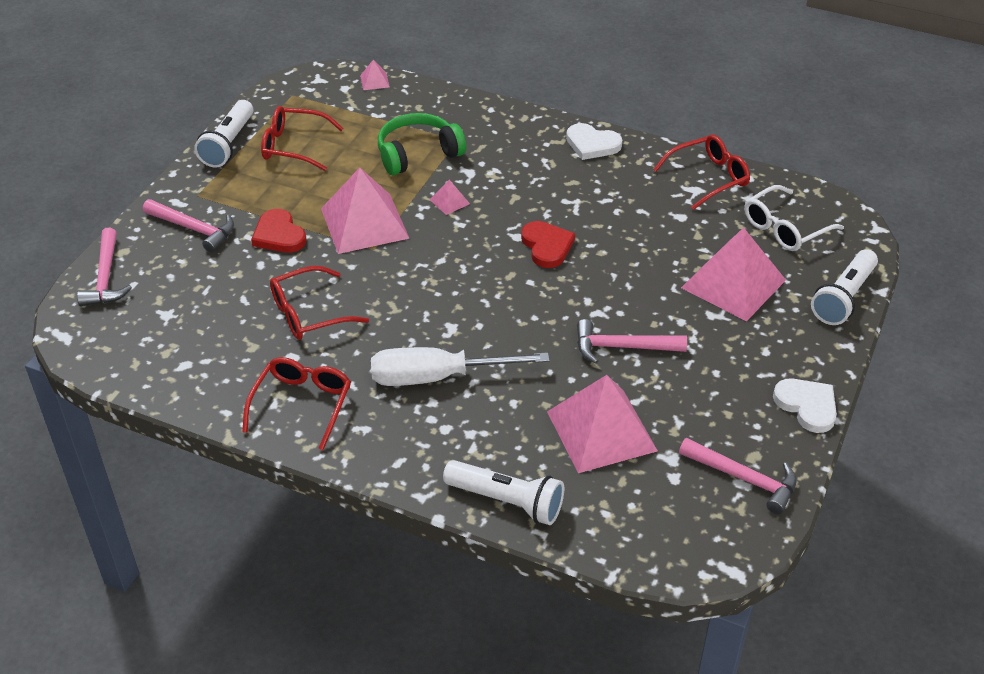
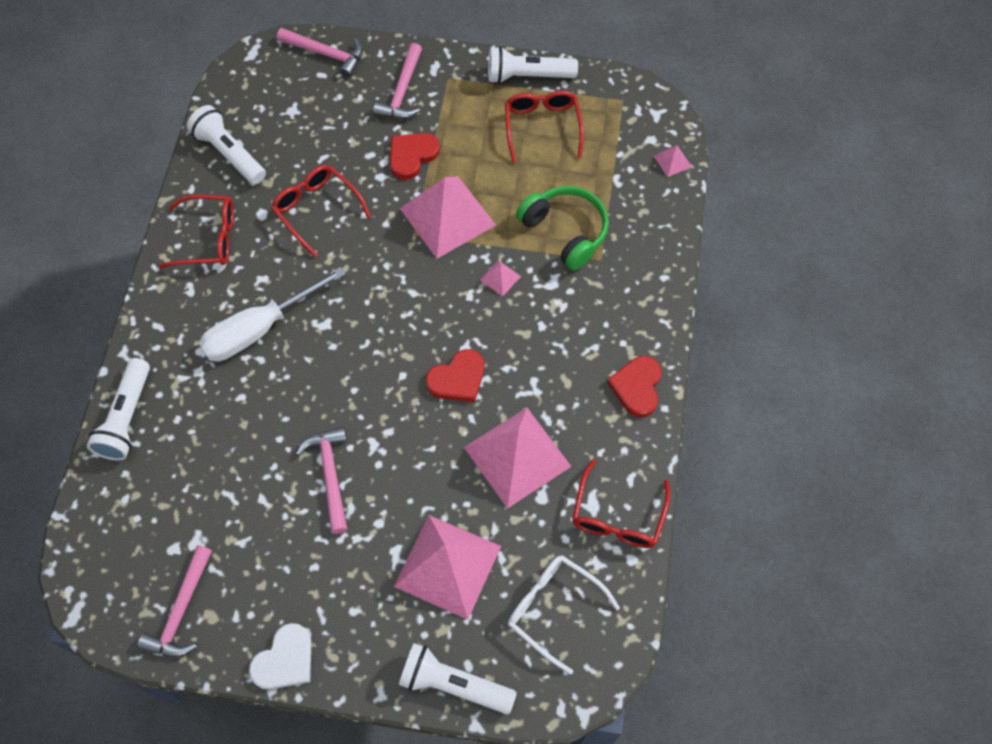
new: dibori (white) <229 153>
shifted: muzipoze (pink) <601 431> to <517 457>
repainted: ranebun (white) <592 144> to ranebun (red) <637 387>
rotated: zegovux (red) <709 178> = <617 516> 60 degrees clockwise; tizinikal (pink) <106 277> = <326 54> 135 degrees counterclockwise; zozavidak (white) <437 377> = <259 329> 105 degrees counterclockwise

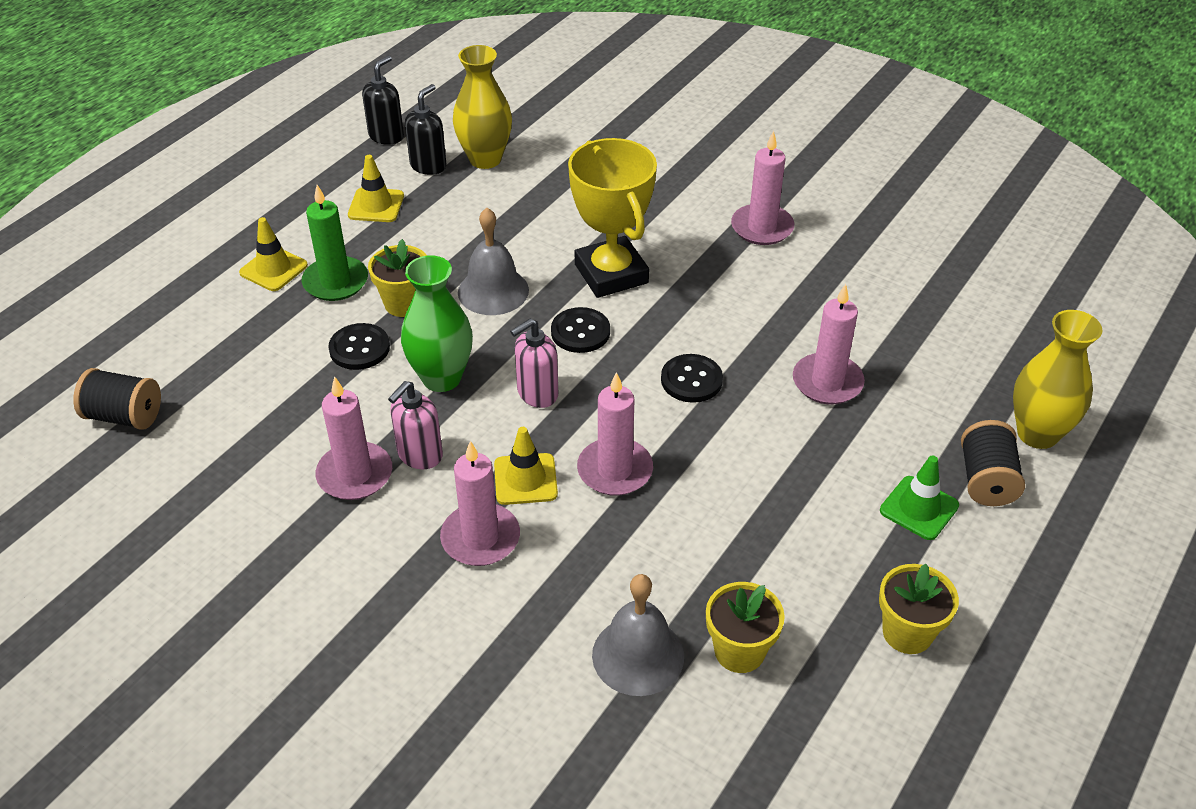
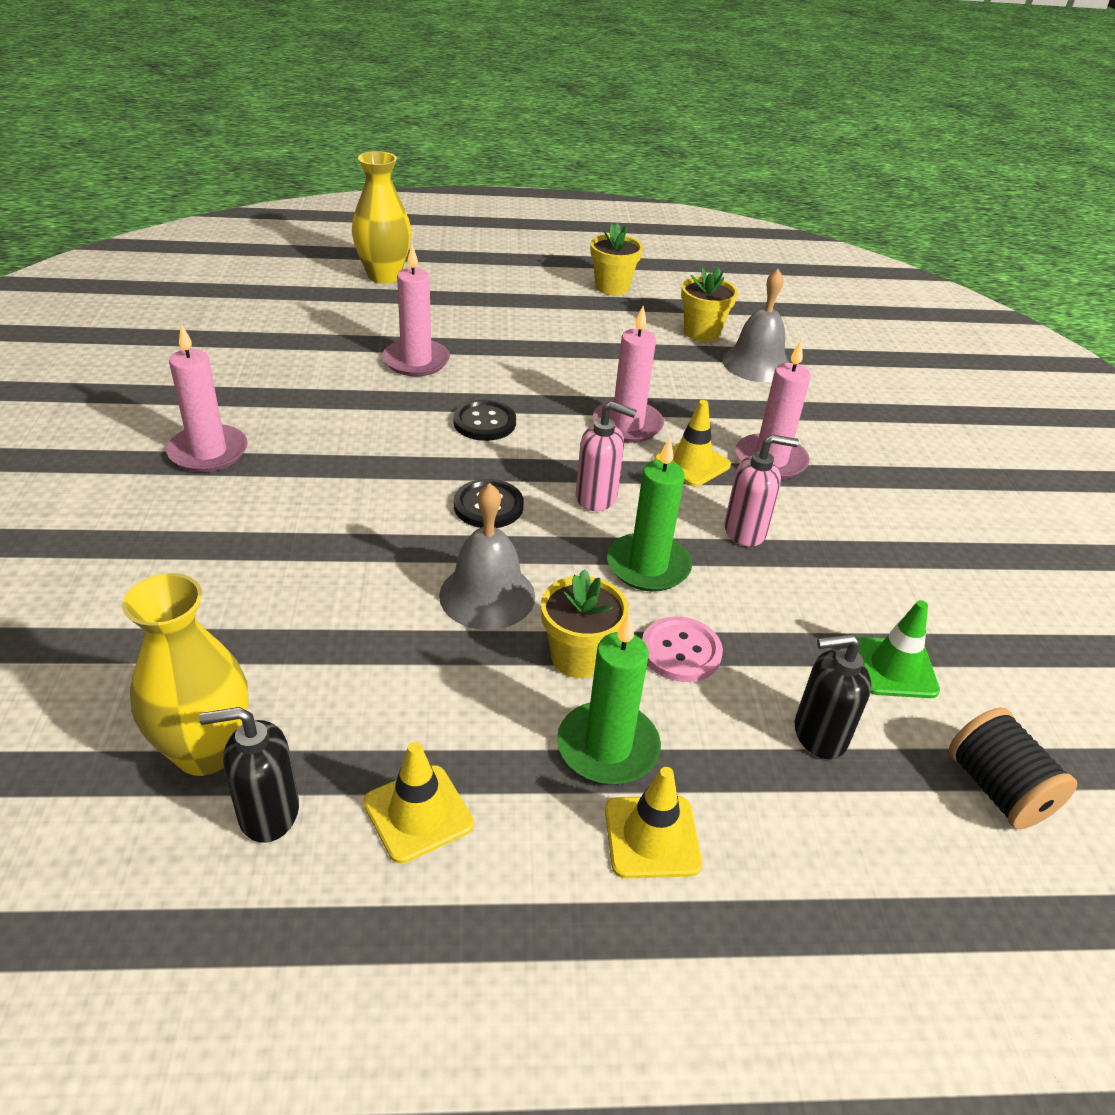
gone: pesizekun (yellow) <611 274>; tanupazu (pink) <355 474>; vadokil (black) <986 480>
shifted: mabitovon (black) <386 136> to <819 735>; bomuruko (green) <919 508> to <894 668>
swapped: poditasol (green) <441 378> to tanupazu (green) <648 566>
repainted: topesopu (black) <359 348> to topesopu (pink) <680 651>

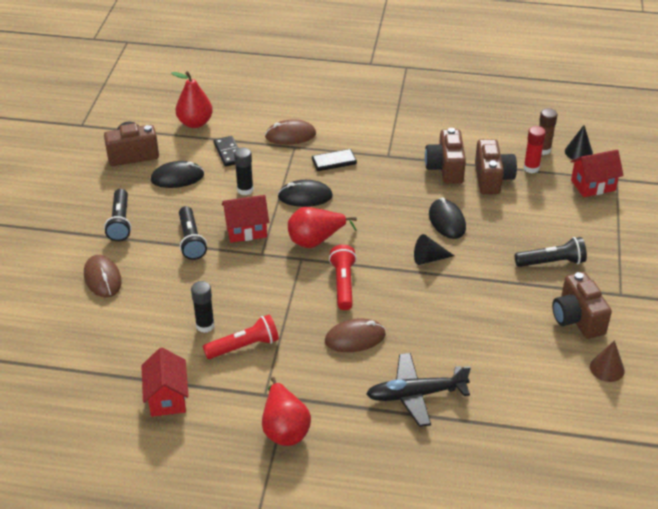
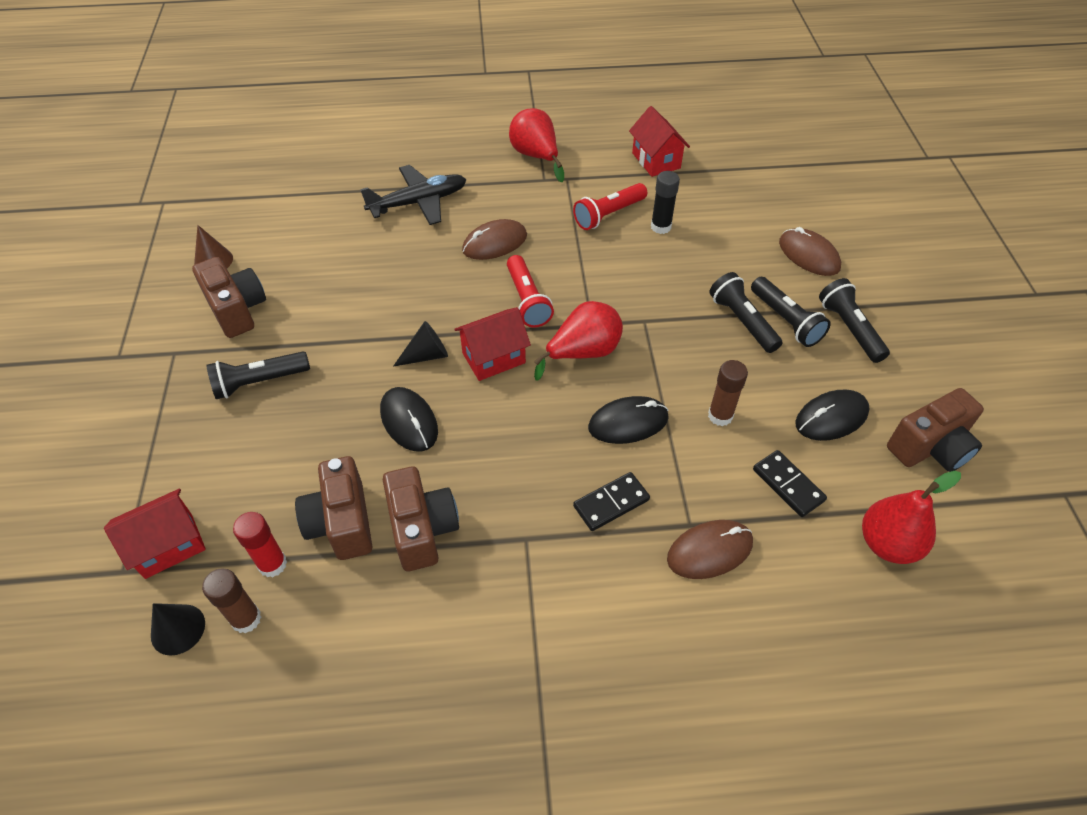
new: dibori (black) <786 320>
shifted: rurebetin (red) <246 230> to <493 358>
repainted: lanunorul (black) <245 190> to lanunorul (brown) <720 416>

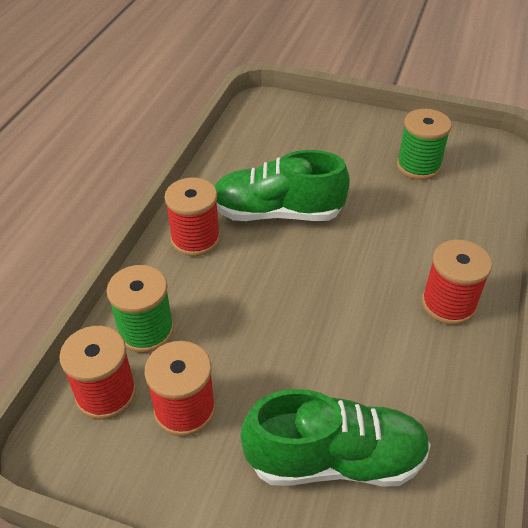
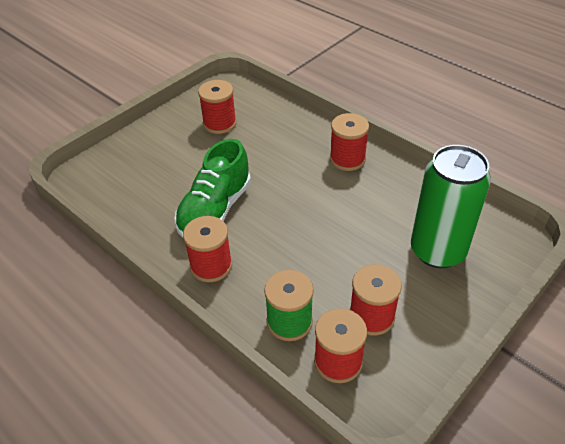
swapped: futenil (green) <335 459> to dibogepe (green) <437 251>
repainted: vadokil (green) <418 166> to vadokil (red) <219 123>

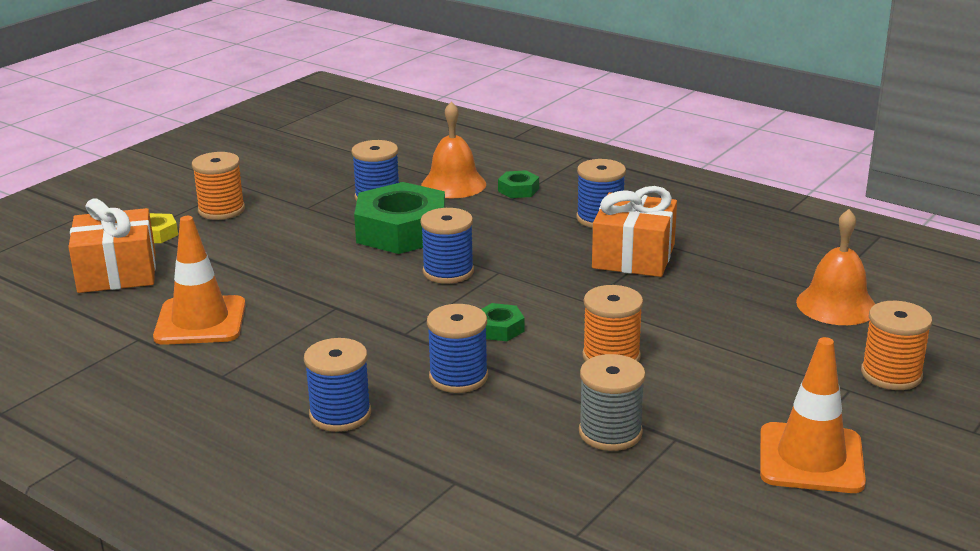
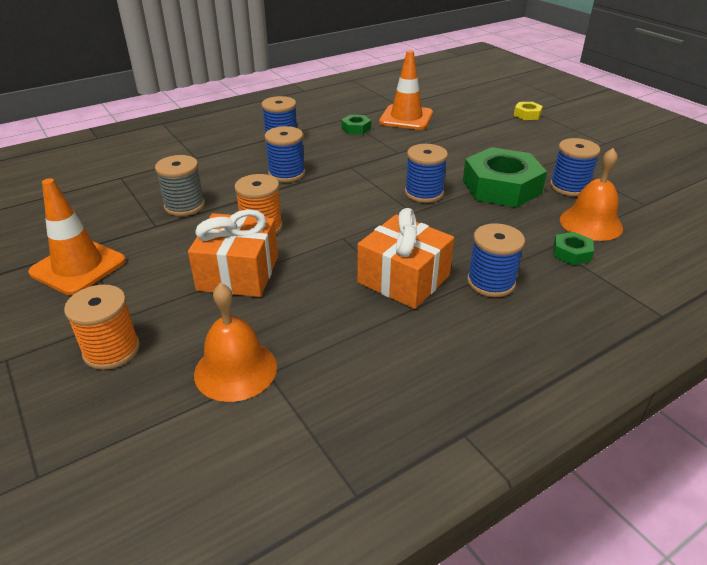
gone: vadokil (orange) <221 210>
shifted: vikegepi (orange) <117 272> to <238 273>; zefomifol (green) <499 328> to <356 128>

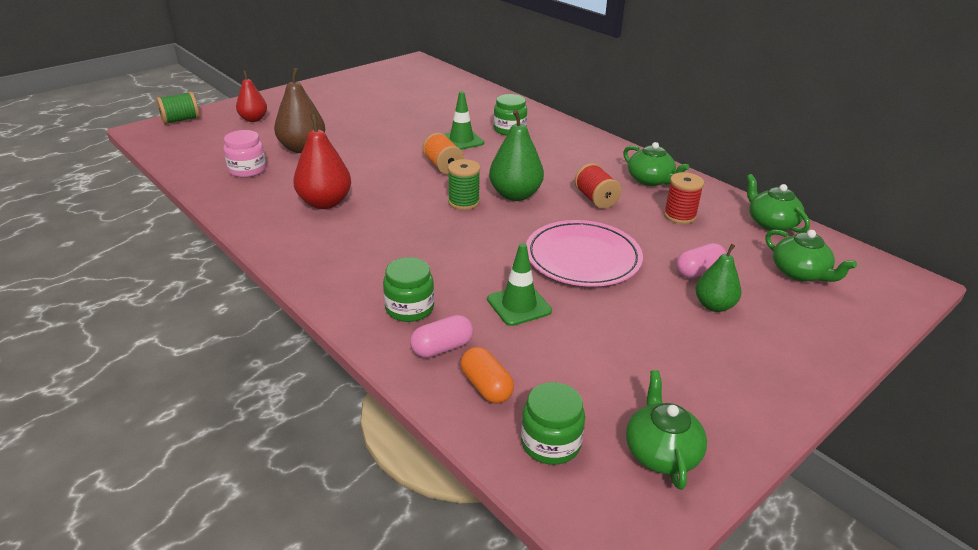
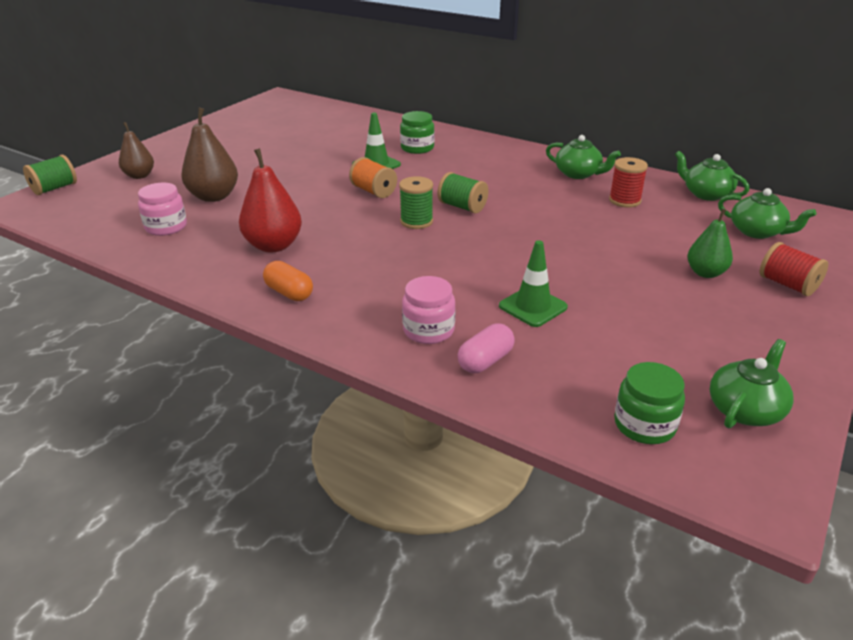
gone: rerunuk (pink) <582 258>; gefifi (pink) <698 271>
shifted: vadokil (red) <595 199> to <787 285>; gefifi (orange) <486 387> to <289 293>
swapped: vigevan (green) <515 195> to vadokil (green) <462 207>
repainted: vigevan (red) <253 119> to vigevan (brown) <139 176>; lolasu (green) <409 308> to lolasu (pink) <428 330>
rotated: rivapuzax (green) <661 452> = <745 409> 60 degrees clockwise

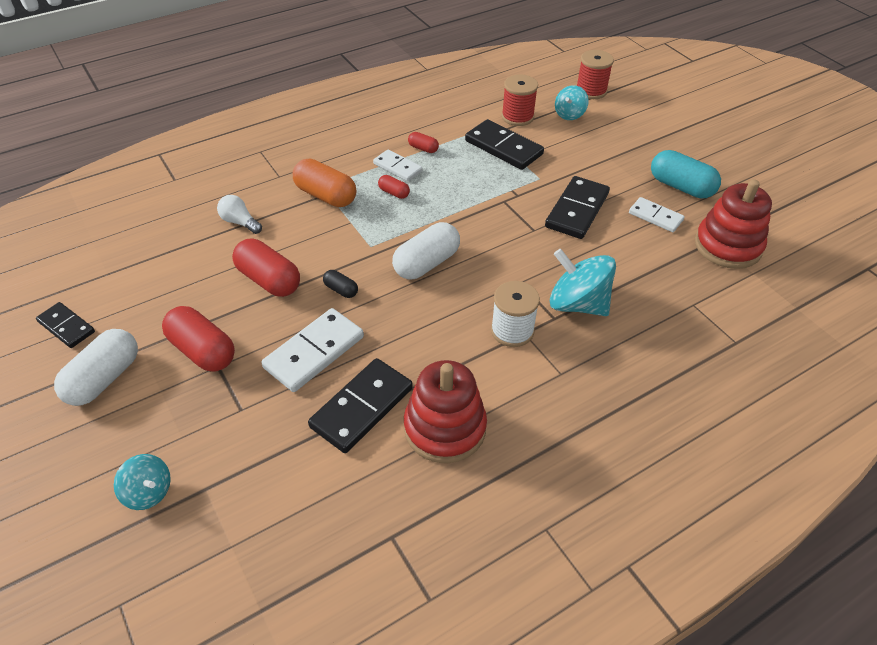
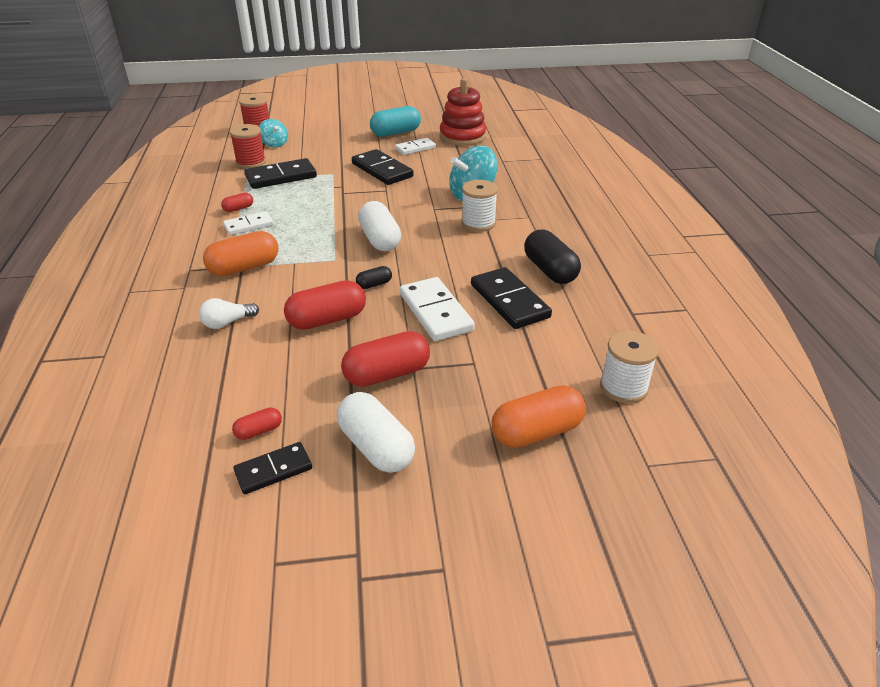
new: vadokil (white) <623 387>
shifted: gefifi (red) <394 193> to <259 431>
swapped: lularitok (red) <445 428> to gefifi (black) <550 270>; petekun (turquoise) <148 492> to gefifi (orange) <537 432>

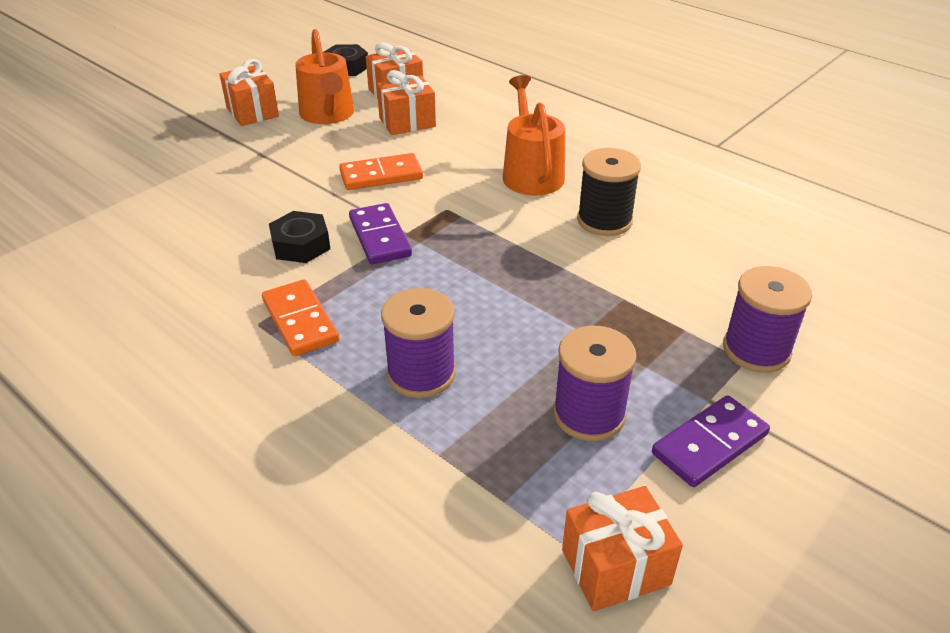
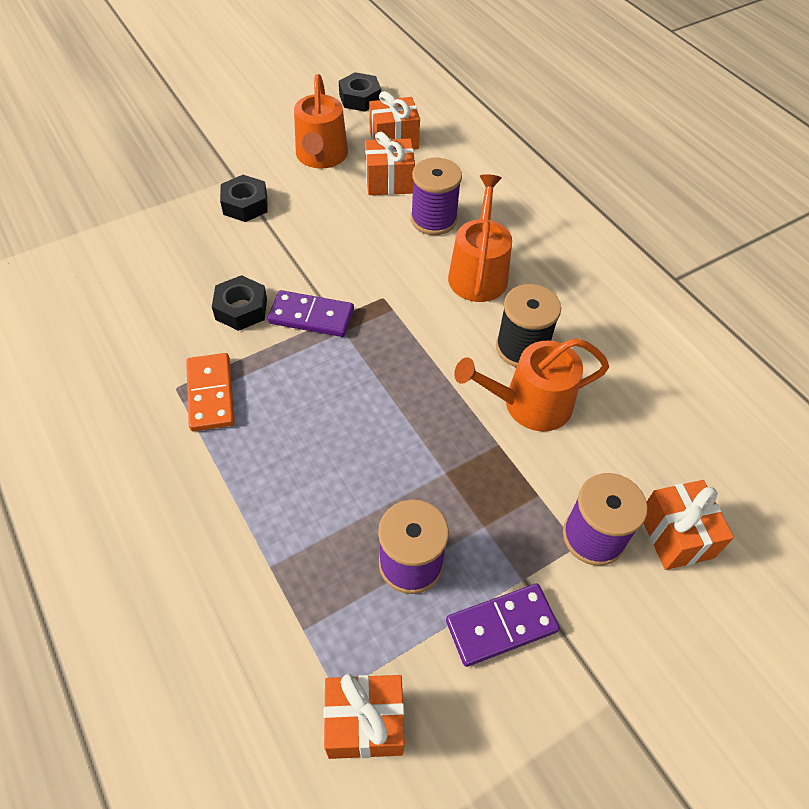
gone: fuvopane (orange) <381 175>
new: zefomifol (black) <245 205>; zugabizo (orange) <529 404>
shifted: vikegepi (orange) <252 112> to <675 535>; vadokil (purple) <421 374> to <433 219>
rotated: fuvopane (purple) <379 237> = <311 316> 75 degrees counterclockwise

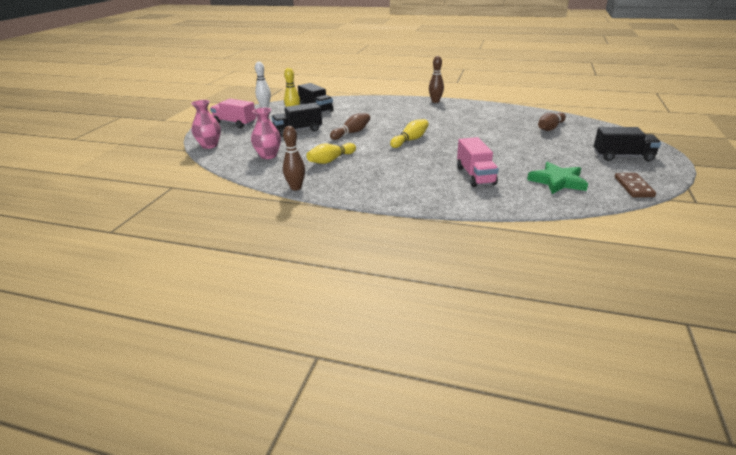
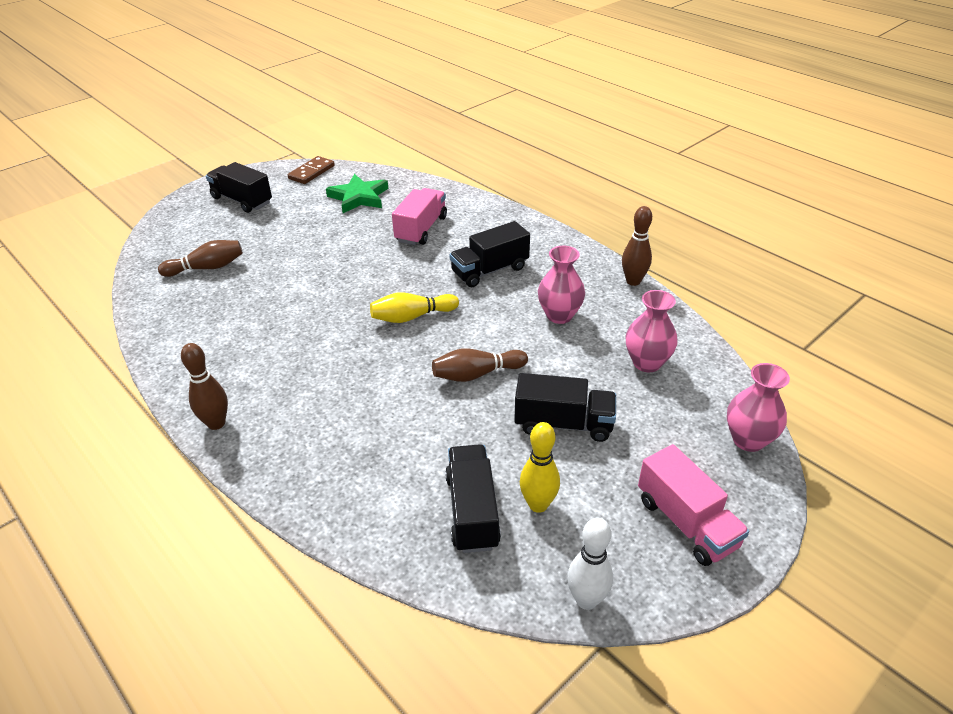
new: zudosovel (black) <490 270>
swapped: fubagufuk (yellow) <331 160> to poditasol (pink) <559 315>

